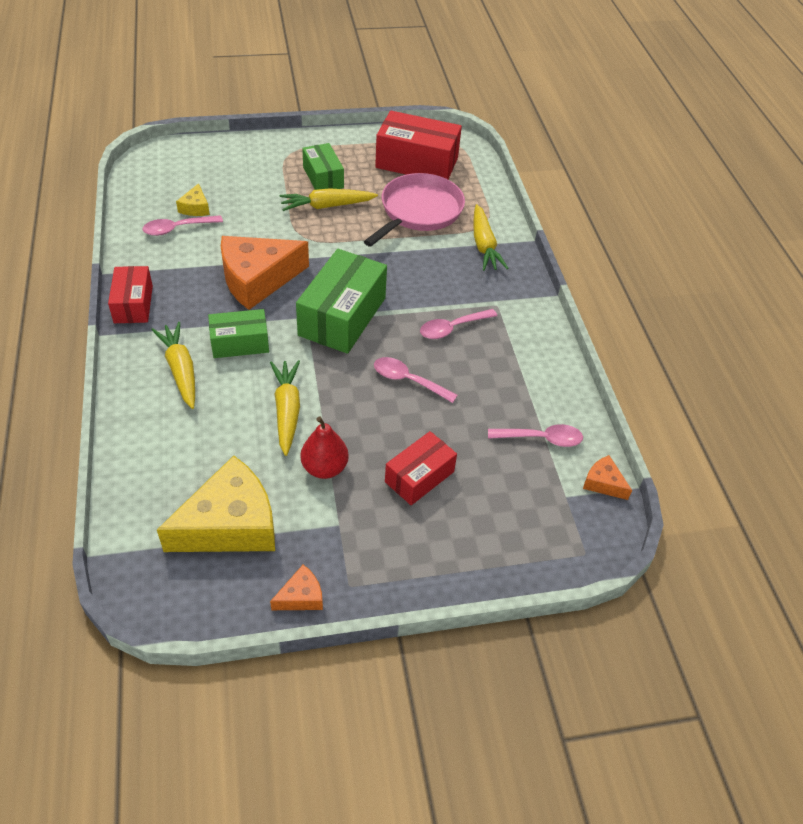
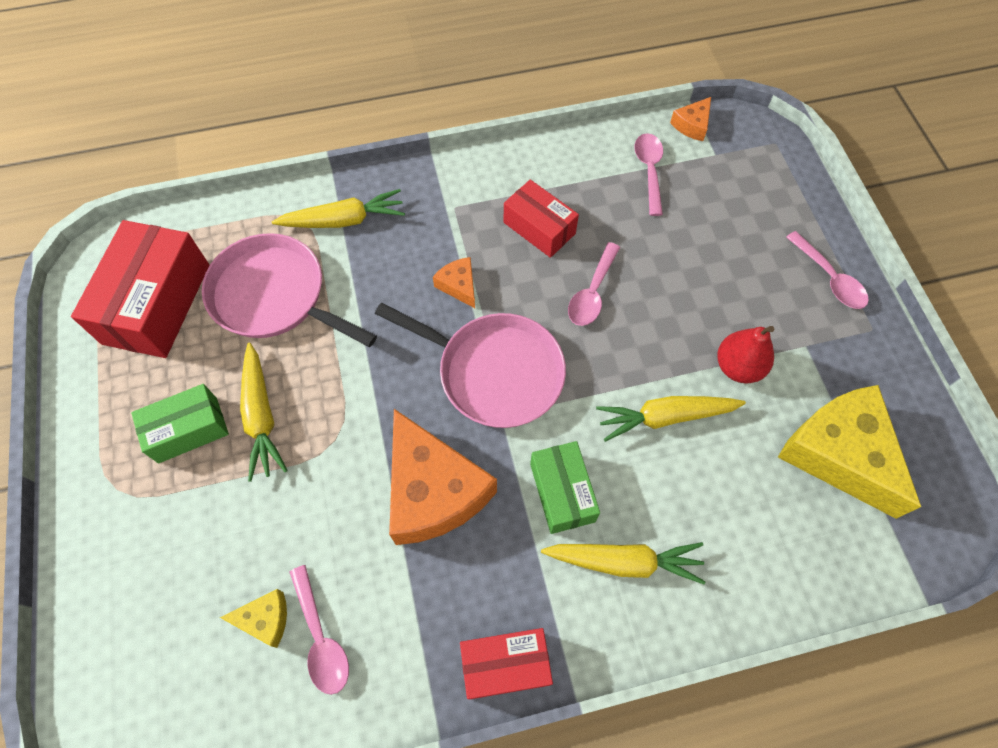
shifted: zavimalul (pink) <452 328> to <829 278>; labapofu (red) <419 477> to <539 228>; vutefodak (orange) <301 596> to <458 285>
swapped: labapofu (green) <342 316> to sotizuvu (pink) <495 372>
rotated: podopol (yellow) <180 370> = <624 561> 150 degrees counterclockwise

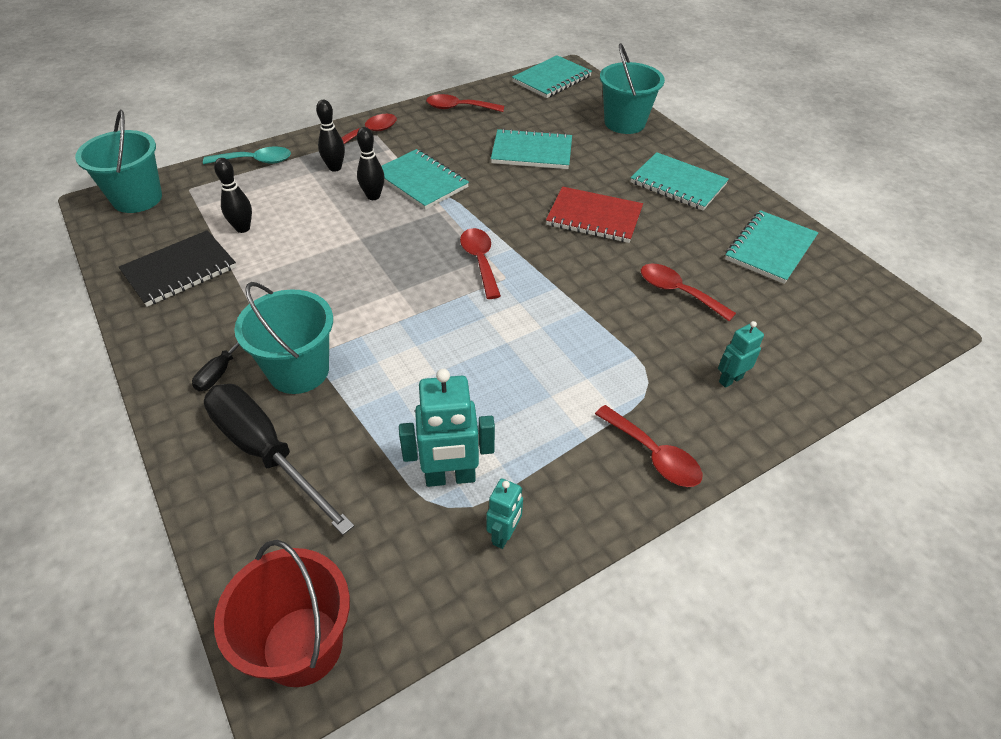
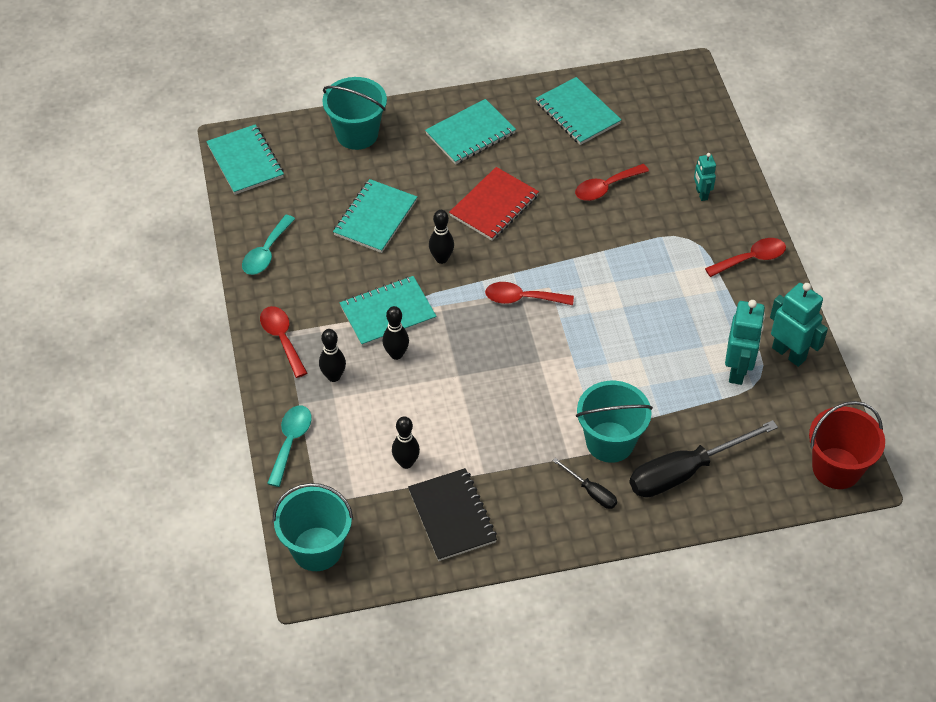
new: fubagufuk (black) <441 258>
repainted: zavimalul (red) <459 108> to zavimalul (turquoise) <266 253>
scaled: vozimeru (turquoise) <504 535> = <789 353> x1.75

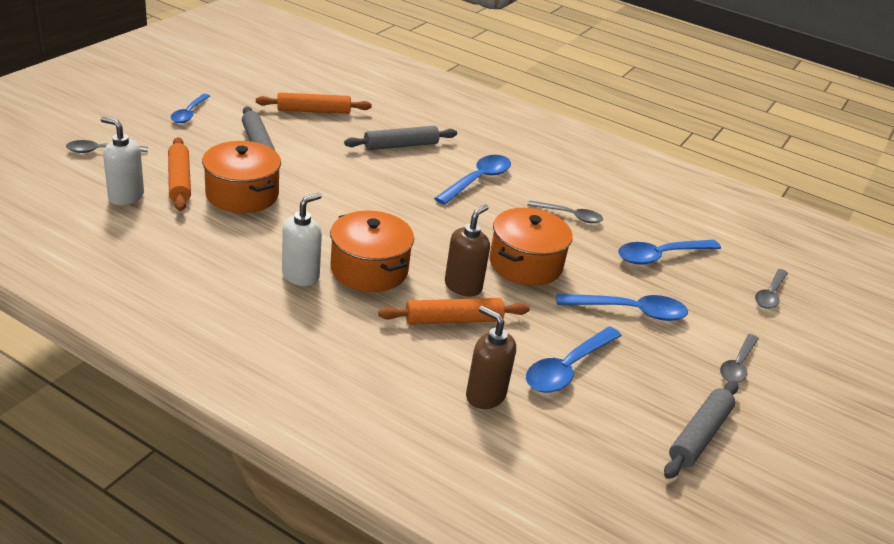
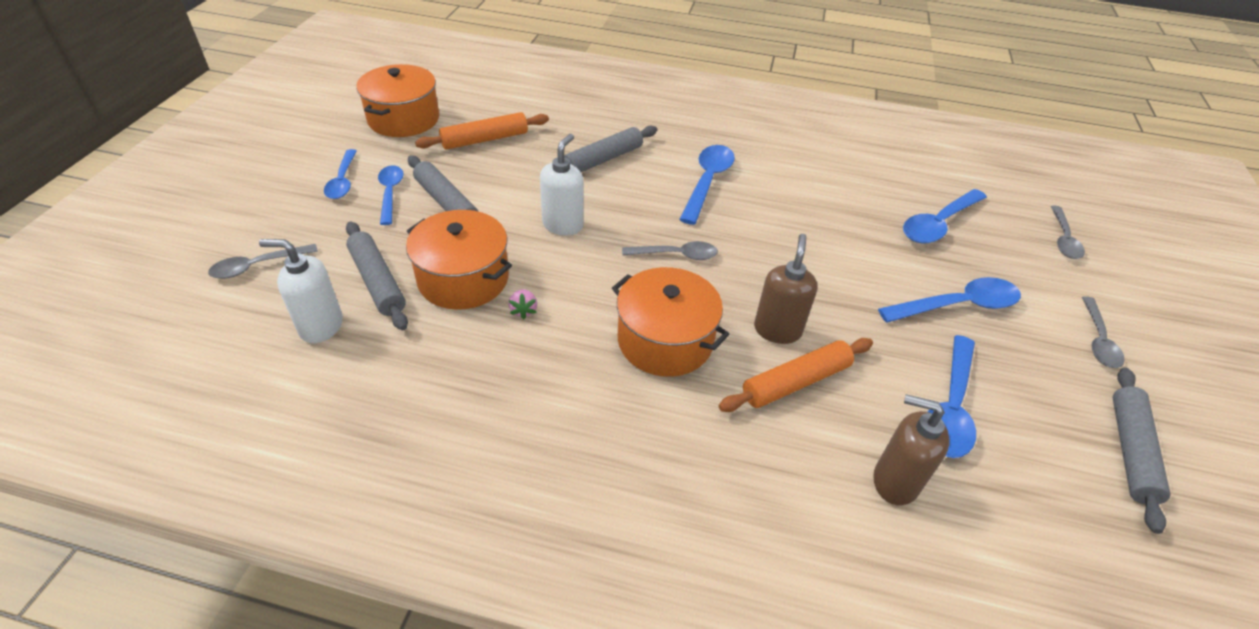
new: zavimalul (blue) <390 193>; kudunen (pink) <523 310>
shifted: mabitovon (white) <301 276> to <563 225>; zavimalul (grey) <569 216> to <676 255>; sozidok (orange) <525 264> to <403 119>
repainted: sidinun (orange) <179 181> to sidinun (grey) <377 282>

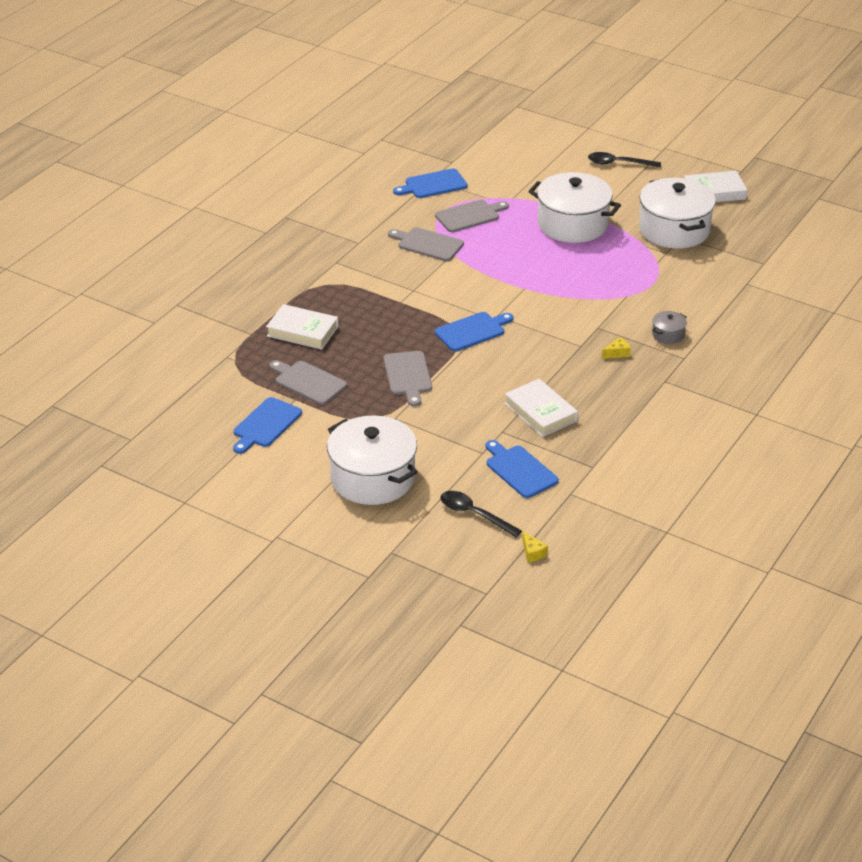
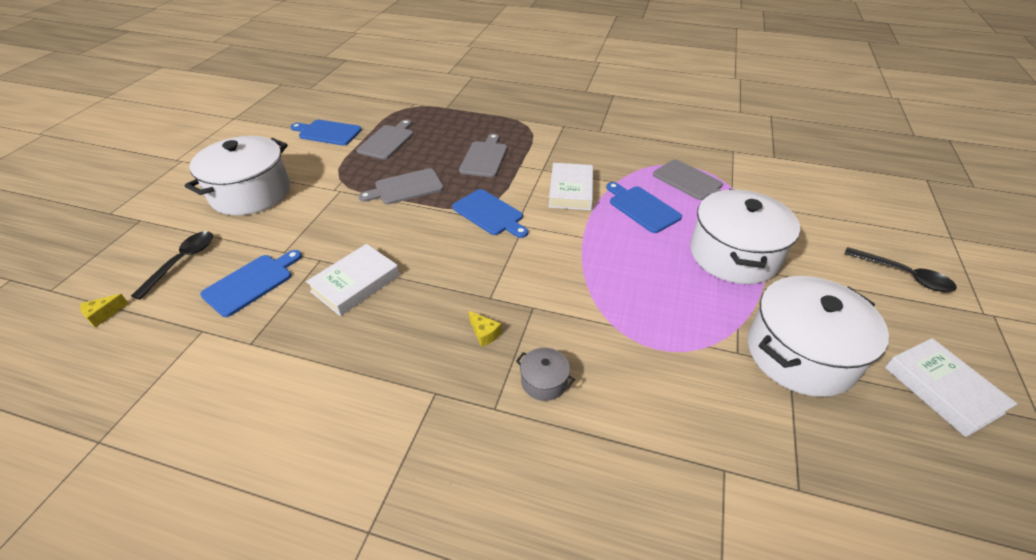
shifted: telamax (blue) <433 185> to <642 208>; telamax (grey) <428 244> to <484 157>; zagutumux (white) <302 331> to <571 190>
rotated: zavimalul (black) <618 163> = <903 275> 135 degrees clockwise

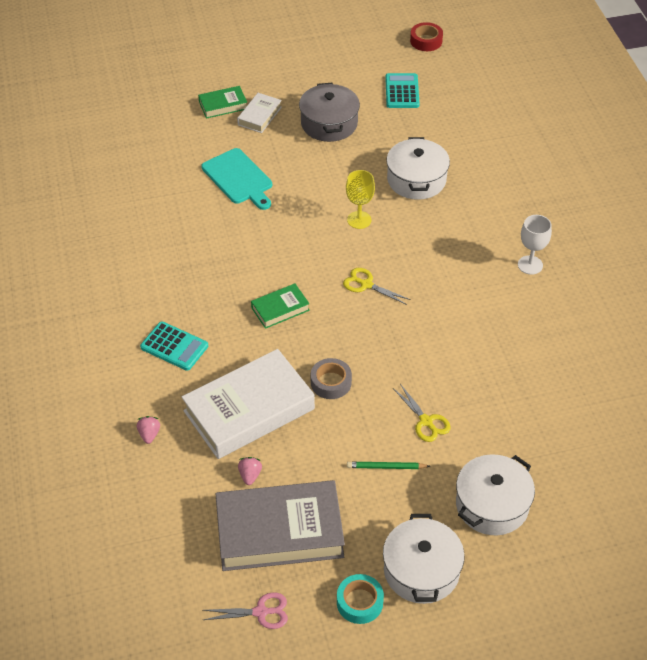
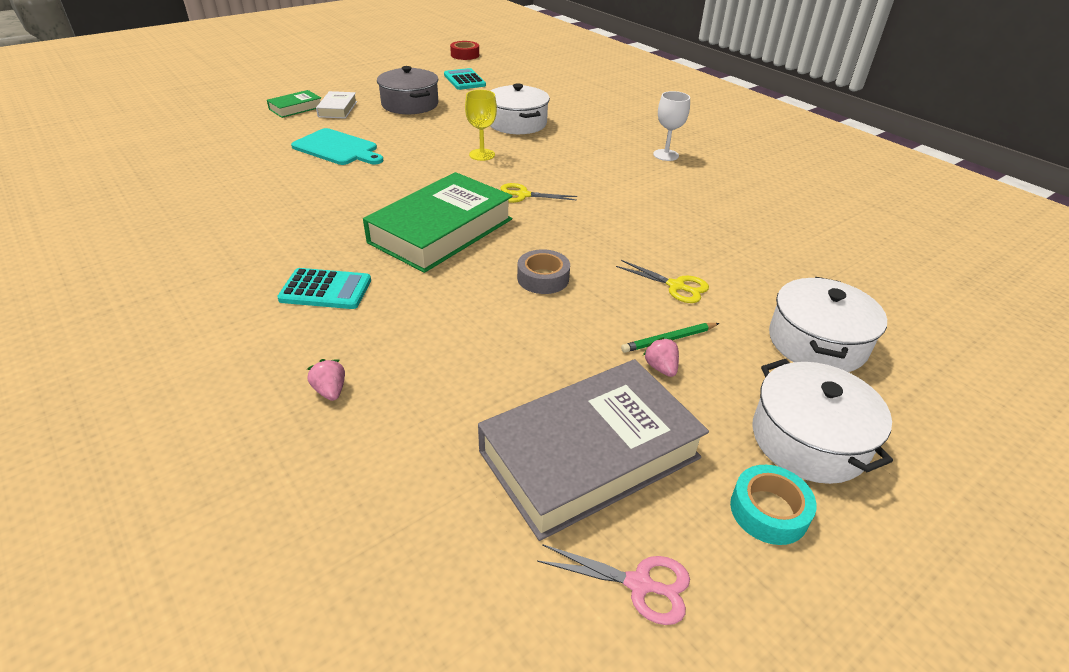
gone: zagutumux (white) <249 410>
shifted: kudunen (pink) <250 475> to <661 368>
rotated: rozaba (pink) <261 612> = <639 584> 45 degrees clockwise
scaled: zagutumux (green) <280 309> = <441 231> x2.11

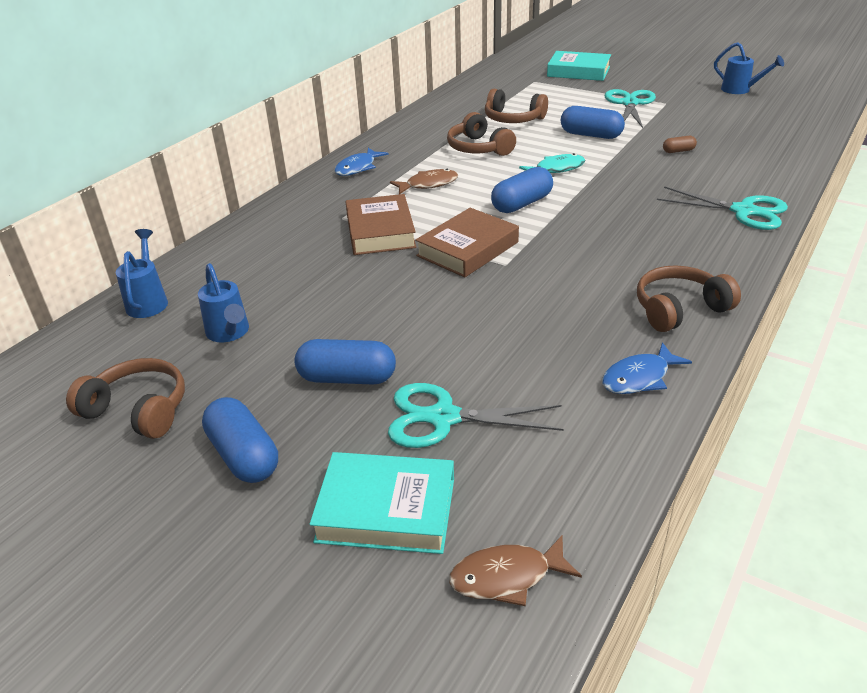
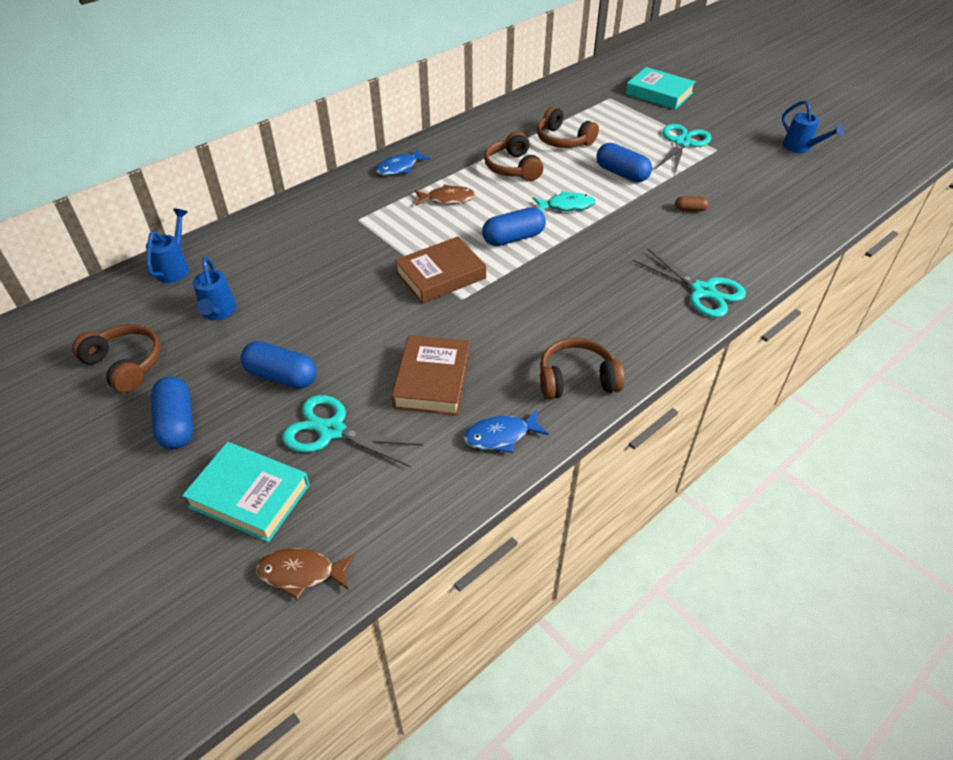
shifted: zagutumux (brown) <380 231> to <432 380>

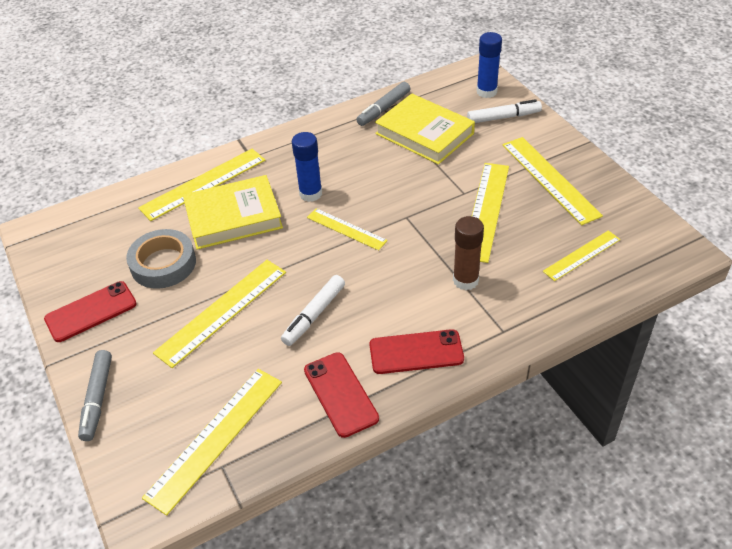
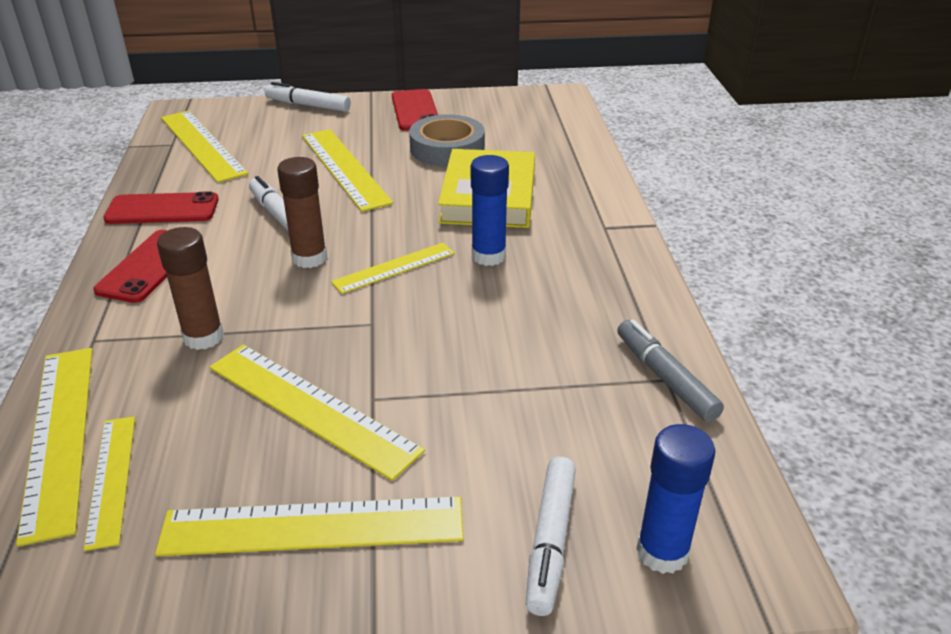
gone: zagutumux (yellow) <424 133>
new: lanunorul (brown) <309 258>
shifted: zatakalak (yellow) <203 184> to <60 436>
repainted: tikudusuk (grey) <97 399> to tikudusuk (white) <308 105>

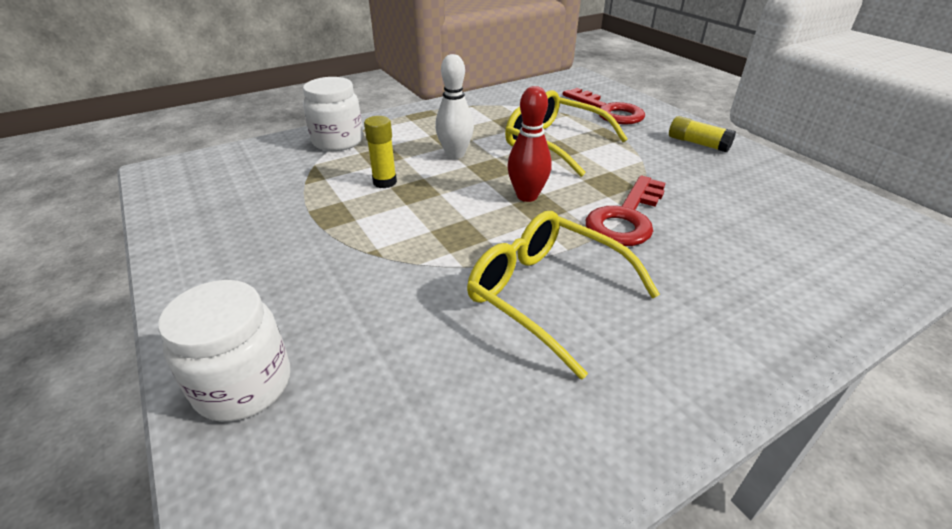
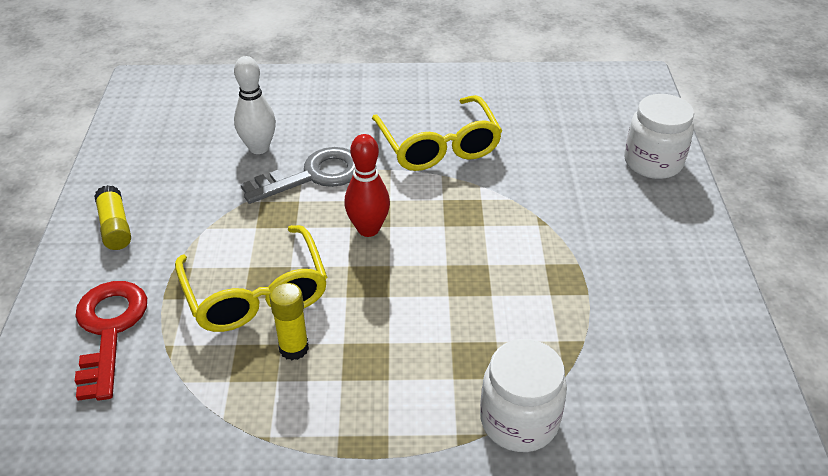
shifted: fubagufuk (white) <455 154> to <259 148>; lanunorul (yellow) <385 182> to <294 348>
repainted: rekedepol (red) <626 218> to rekedepol (grey) <314 176>

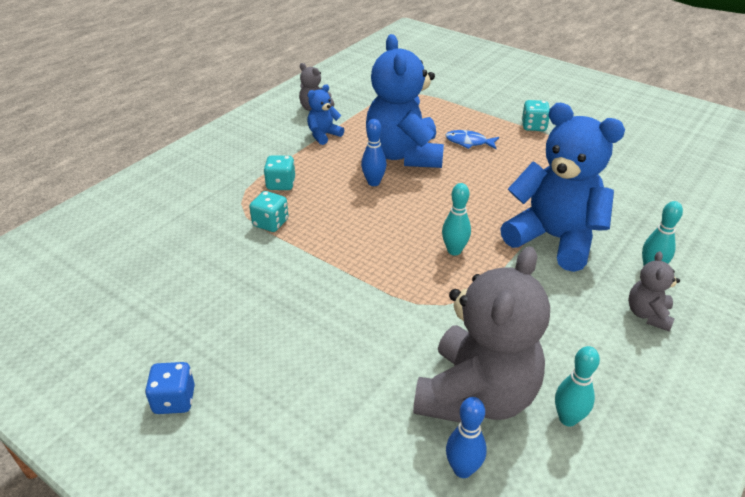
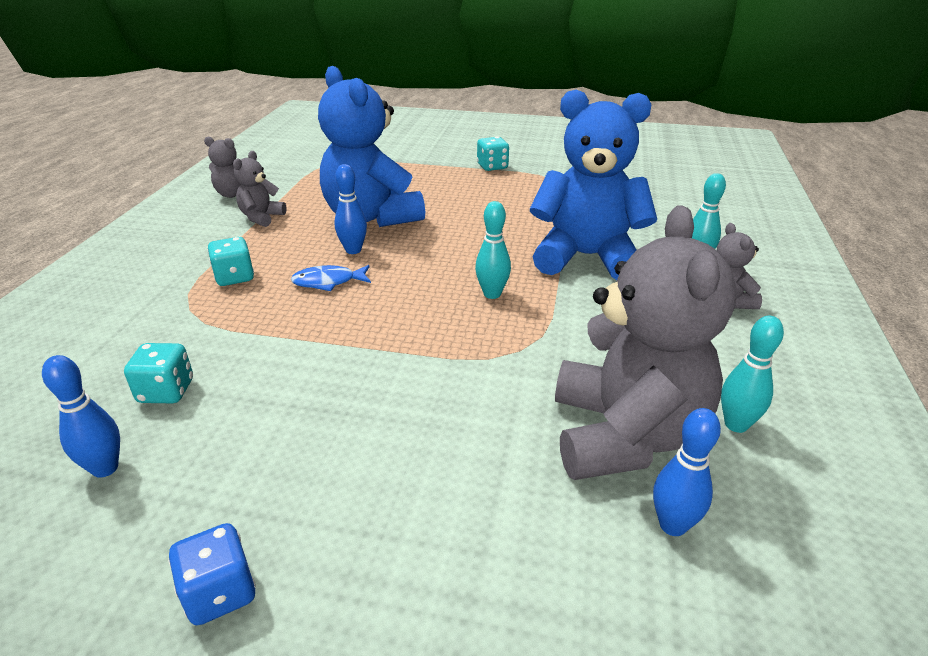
new: fubagufuk (blue) <105 468>
shifted: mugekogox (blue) <468 142> to <328 282>; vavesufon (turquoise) <270 223> to <166 391>
repainted: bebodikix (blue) <323 135> to bebodikix (grey) <261 217>

